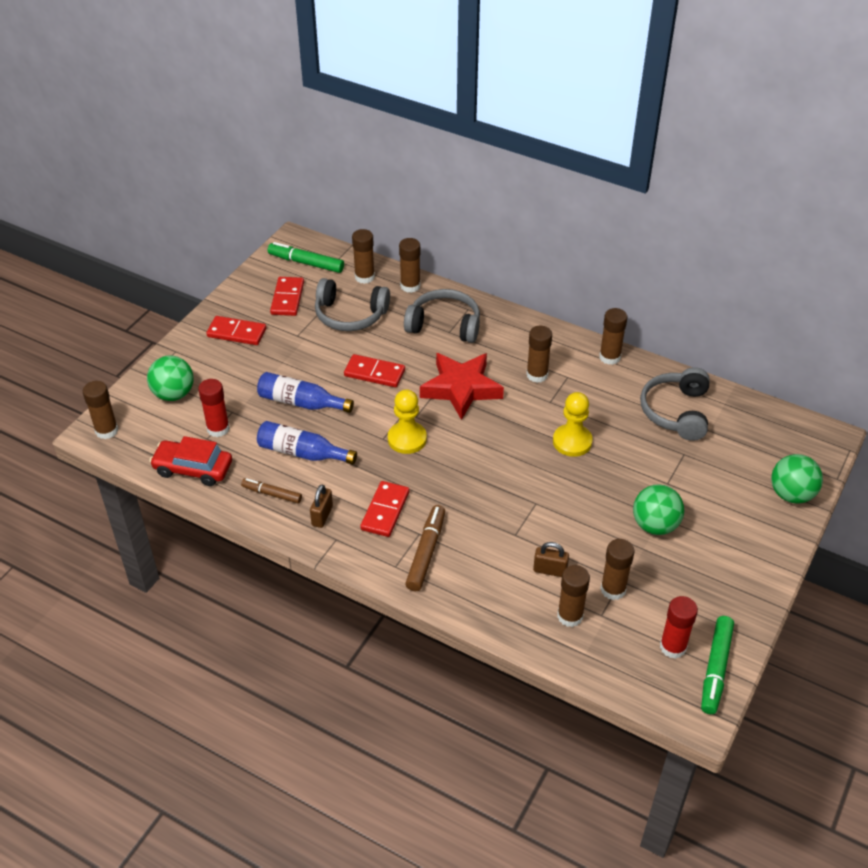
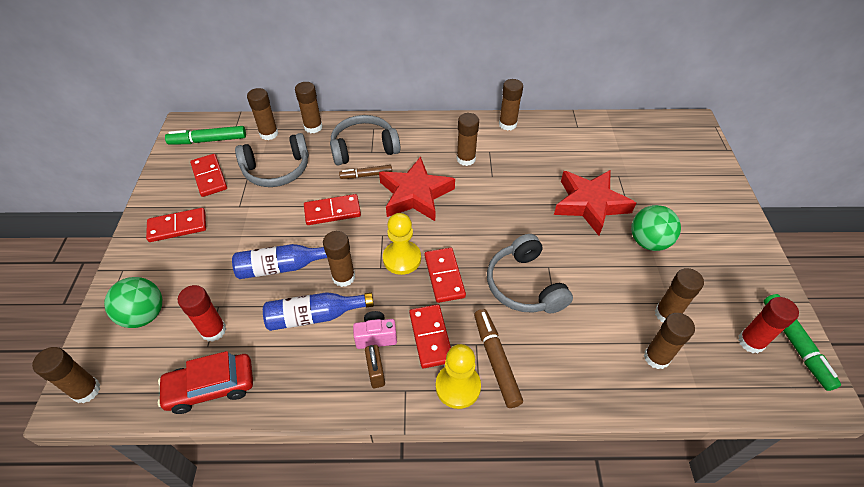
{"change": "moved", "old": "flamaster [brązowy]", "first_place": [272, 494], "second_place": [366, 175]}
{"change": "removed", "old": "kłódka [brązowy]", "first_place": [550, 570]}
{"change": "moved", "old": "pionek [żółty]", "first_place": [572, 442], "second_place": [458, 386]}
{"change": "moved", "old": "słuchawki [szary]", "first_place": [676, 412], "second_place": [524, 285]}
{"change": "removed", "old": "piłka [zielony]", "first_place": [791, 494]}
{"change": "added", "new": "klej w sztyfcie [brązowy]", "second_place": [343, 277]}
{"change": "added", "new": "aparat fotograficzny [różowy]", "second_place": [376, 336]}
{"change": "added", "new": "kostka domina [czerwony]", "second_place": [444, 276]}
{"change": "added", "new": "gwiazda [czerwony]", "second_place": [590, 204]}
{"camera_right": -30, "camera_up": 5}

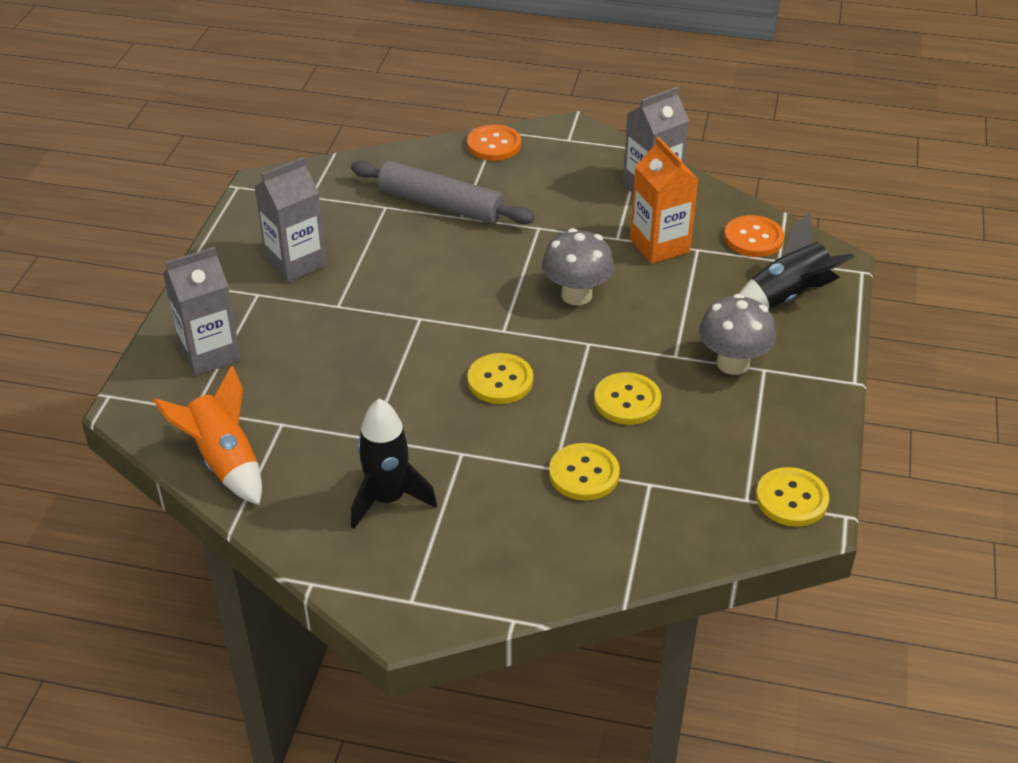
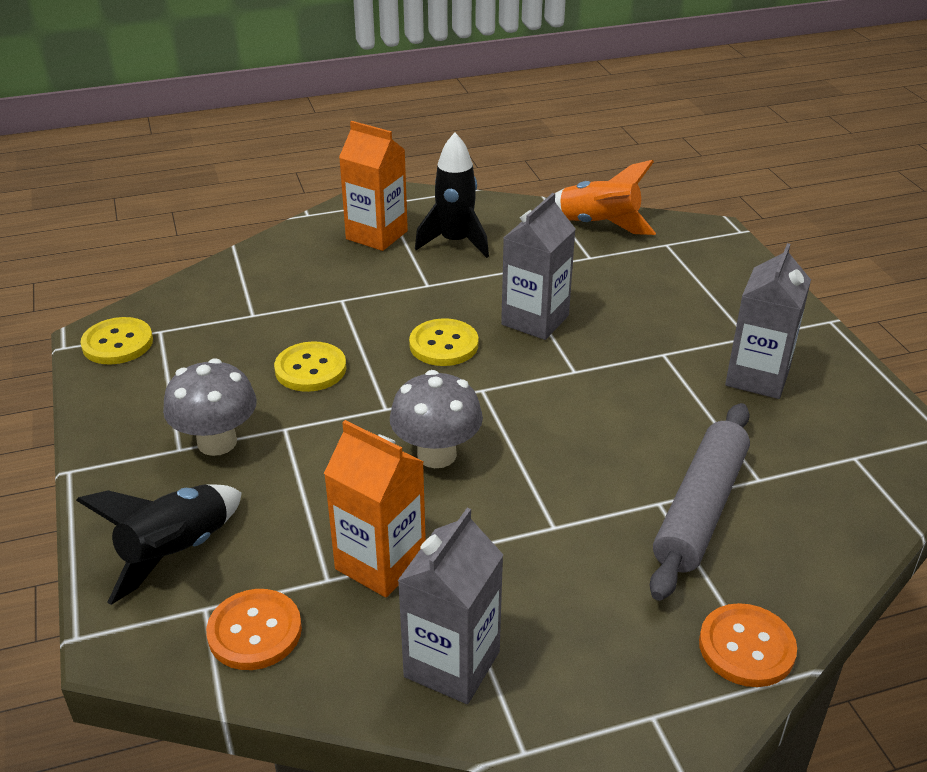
{"change": "moved", "old": "karton mleka [szary]", "first_place": [210, 354], "second_place": [535, 320]}
{"change": "turned", "old": "wałek do ciasta [szary]", "first_place": [441, 205], "second_place": [700, 509], "degrees": -60}
{"change": "removed", "old": "guzik [żółty]", "first_place": [584, 474]}
{"change": "added", "new": "karton mleka [pomarańczowy]", "second_place": [376, 235]}
{"camera_right": 150, "camera_up": -5}

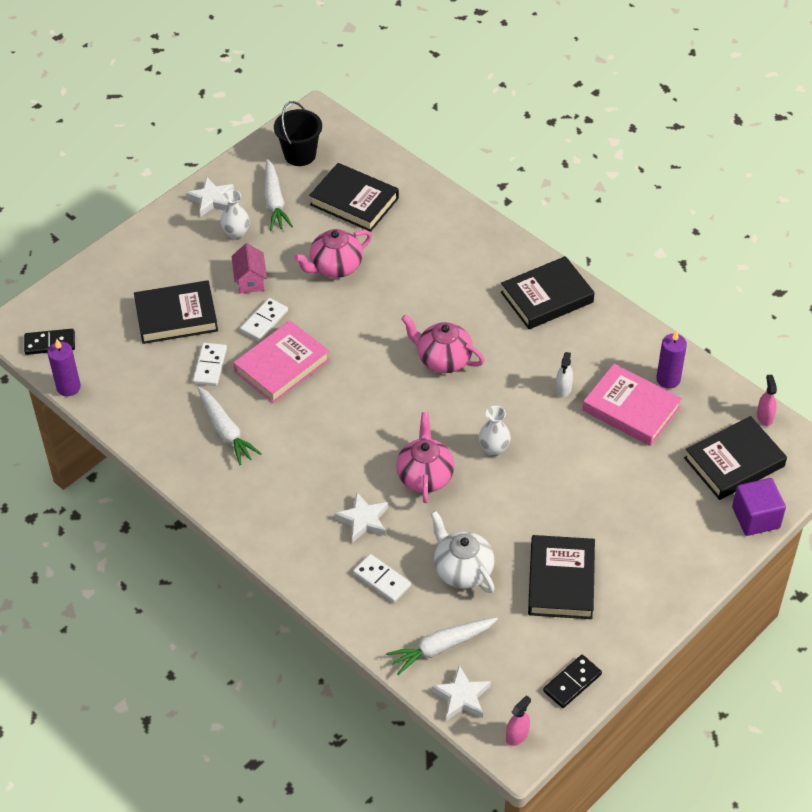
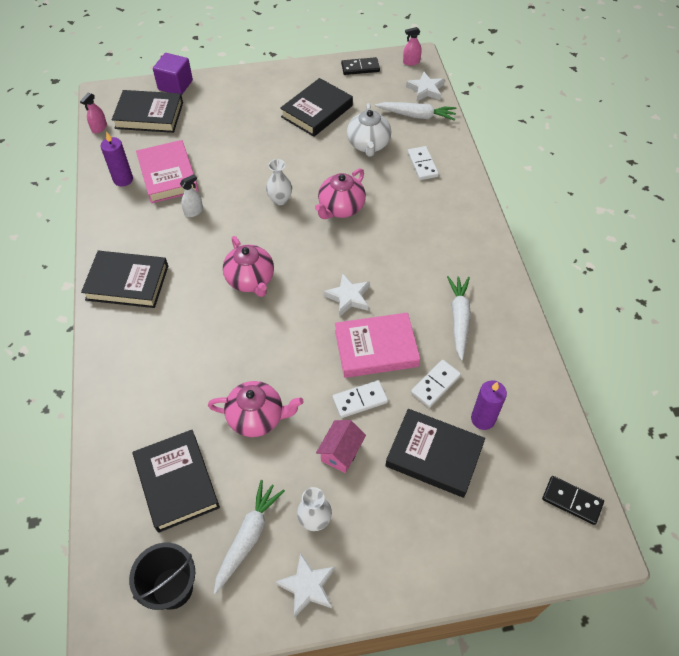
{"change": "moved", "old": "świeca [fioletowy]", "first_place": [68, 387], "second_place": [483, 419]}
{"change": "moved", "old": "gwiazda [biały]", "first_place": [363, 520], "second_place": [348, 297]}
{"camera_right": -145, "camera_up": 5}

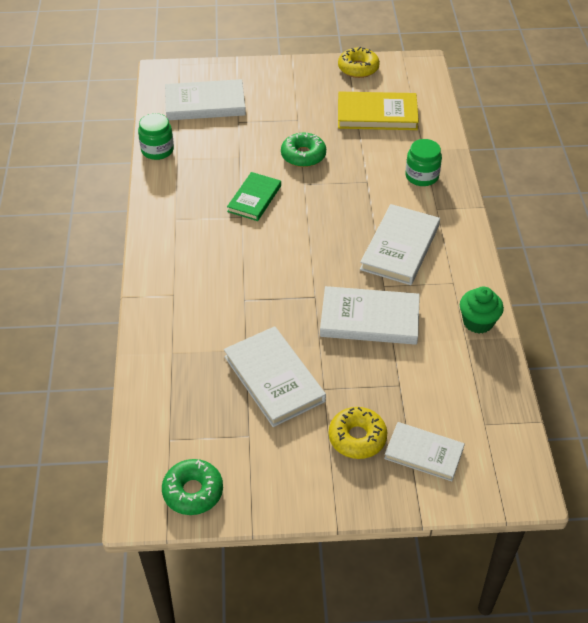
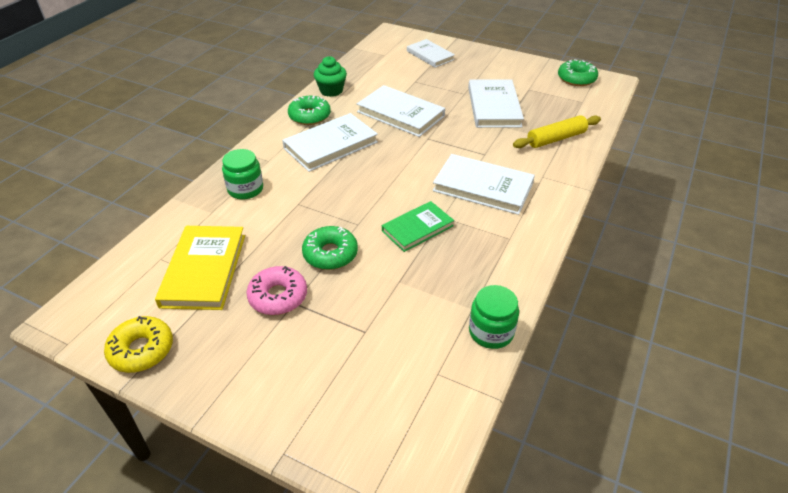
{"change": "moved", "old": "książka [biały]", "first_place": [205, 104], "second_place": [483, 187]}
{"change": "removed", "old": "donut [żółty]", "first_place": [357, 438]}
{"change": "turned", "old": "książka [żółty]", "first_place": [377, 114], "second_place": [204, 270], "degrees": 60}
{"change": "added", "new": "donut [różowy]", "second_place": [278, 296]}
{"change": "added", "new": "donut [zielony]", "second_place": [309, 116]}
{"change": "added", "new": "wałek do ciasta [żółty]", "second_place": [556, 139]}
{"camera_right": -150, "camera_up": -5}

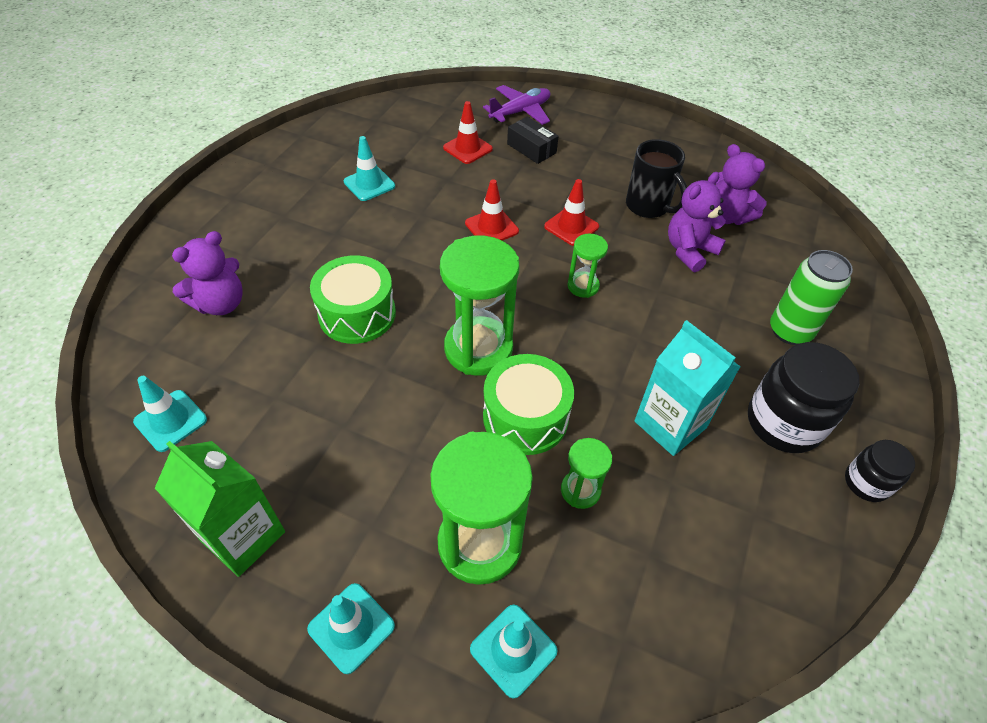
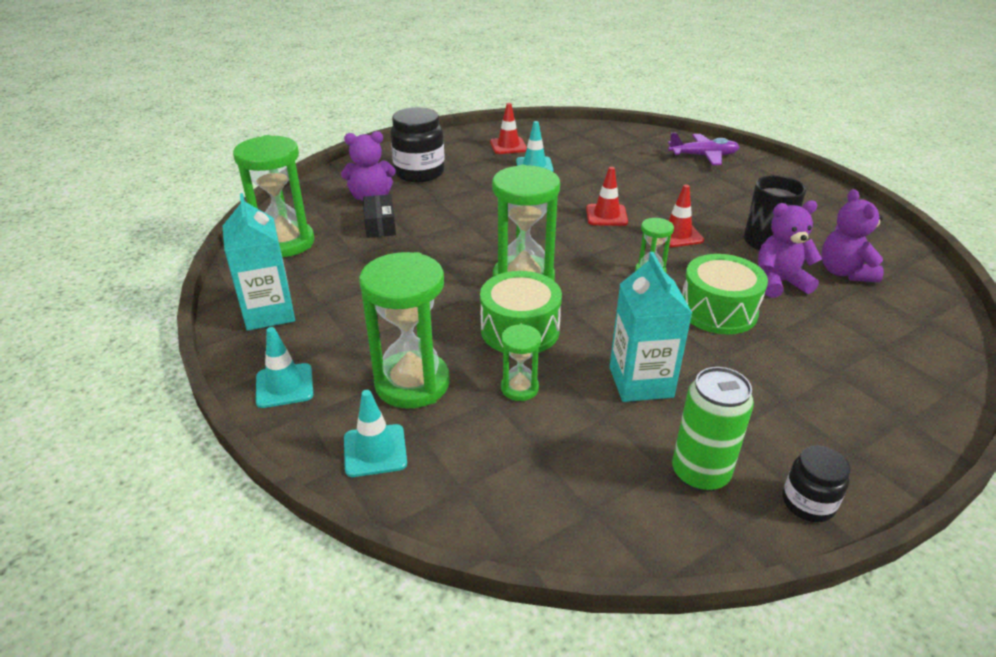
{"change": "replaced", "old": "pachołek [turkusowy]", "new": "klepsydra [zielony]", "first_place": [170, 420], "second_place": [285, 243]}
{"change": "recoloured", "old": "karton mleka [zielony]", "new": "karton mleka [turkusowy]", "first_place": [243, 536], "second_place": [269, 313]}
{"change": "moved", "old": "bęben [zielony]", "first_place": [357, 314], "second_place": [718, 310]}
{"change": "moved", "old": "pachołek [czerwony]", "first_place": [467, 148], "second_place": [508, 146]}
{"change": "moved", "old": "pudełko [czarny]", "first_place": [531, 148], "second_place": [380, 225]}
{"change": "moved", "old": "słoik [czarny]", "first_place": [783, 423], "second_place": [419, 173]}
{"change": "moved", "old": "puszka [zielony]", "first_place": [790, 331], "second_place": [700, 473]}
{"camera_right": 35, "camera_up": -15}

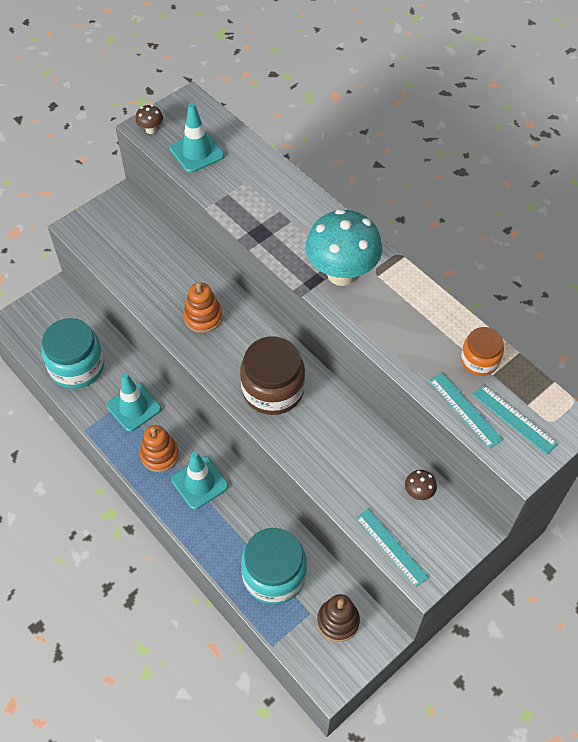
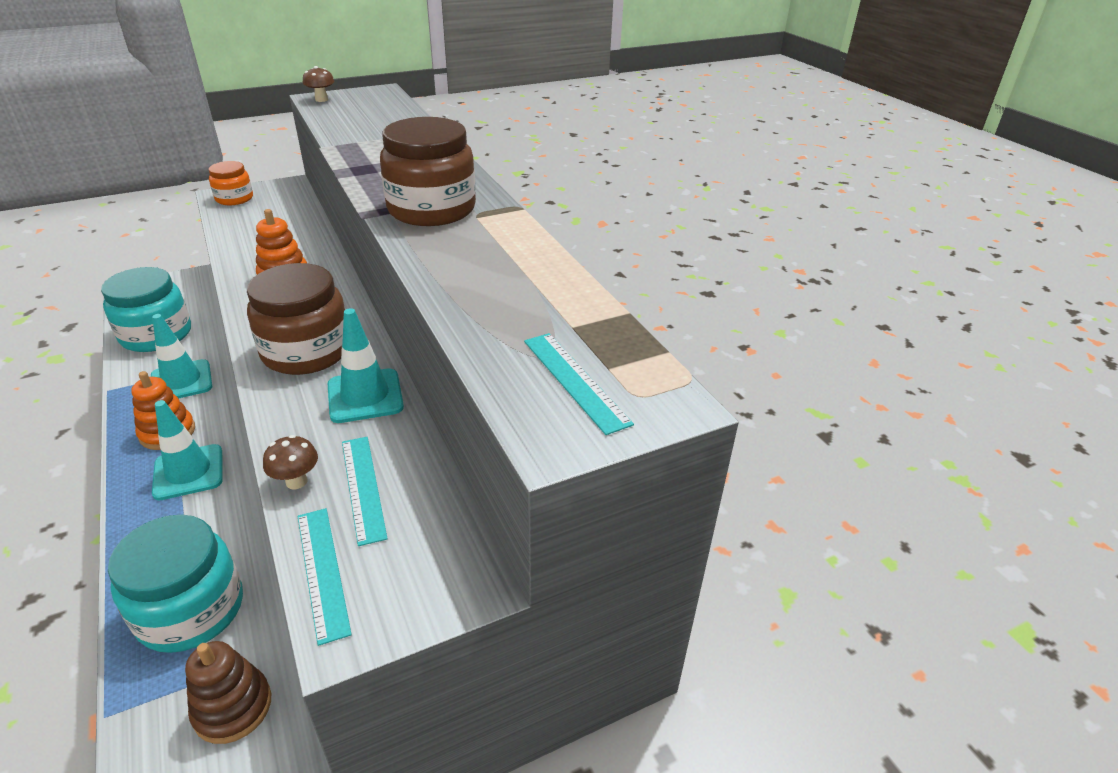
{"change": "moved", "old": "pachołek [turkusowy]", "first_place": [197, 152], "second_place": [365, 396]}
{"change": "replaced", "old": "grzyb [turkusowy]", "new": "słoik [brązowy]", "first_place": [341, 273], "second_place": [431, 209]}
{"change": "moved", "old": "grzyb [brązowy]", "first_place": [418, 493], "second_place": [296, 481]}
{"change": "moved", "old": "linijka [turkusowy]", "first_place": [465, 409], "second_place": [363, 487]}
{"change": "moved", "old": "słoik [pomarańczowy]", "first_place": [479, 360], "second_place": [234, 198]}
{"camera_right": 15, "camera_up": -20}

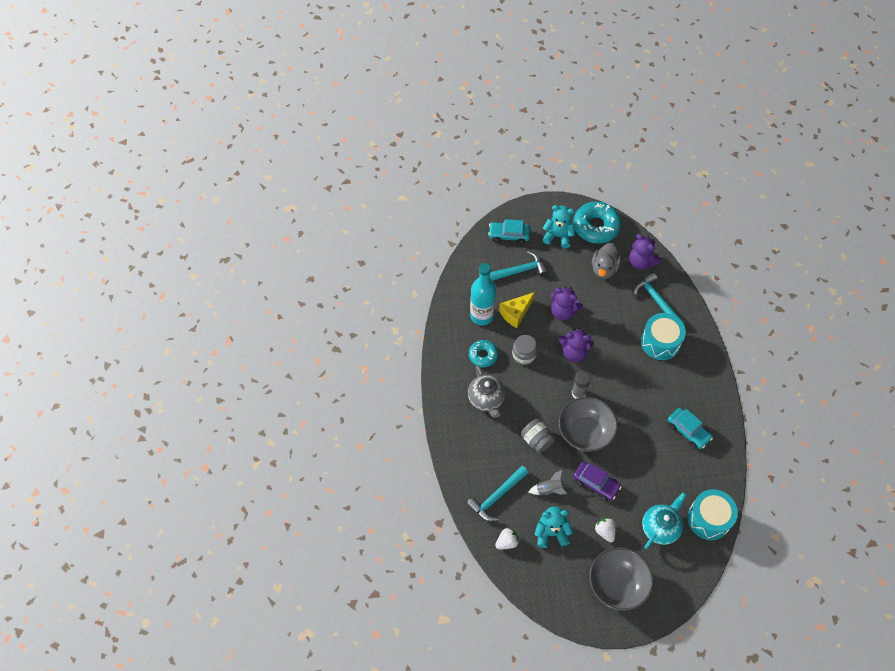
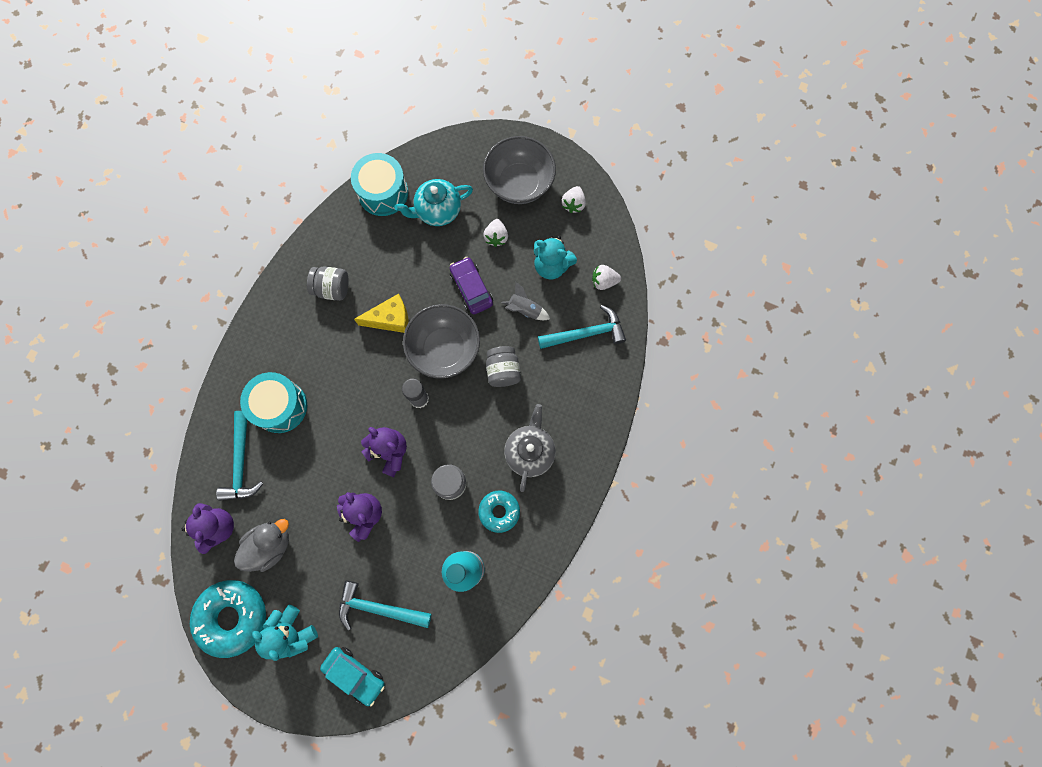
{"change": "moved", "old": "ser [żółty]", "first_place": [515, 313], "second_place": [390, 319]}
{"change": "replaced", "old": "samochód [turkusowy]", "new": "słoik [szary]", "first_place": [688, 431], "second_place": [332, 288]}
{"change": "added", "new": "truskawka [biały]", "second_place": [573, 204]}
{"camera_right": -150, "camera_up": 15}

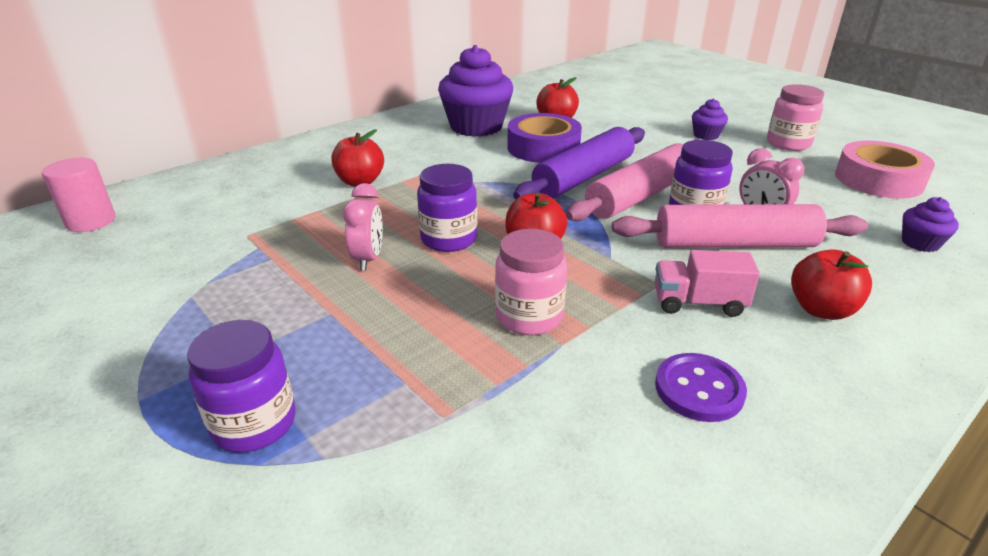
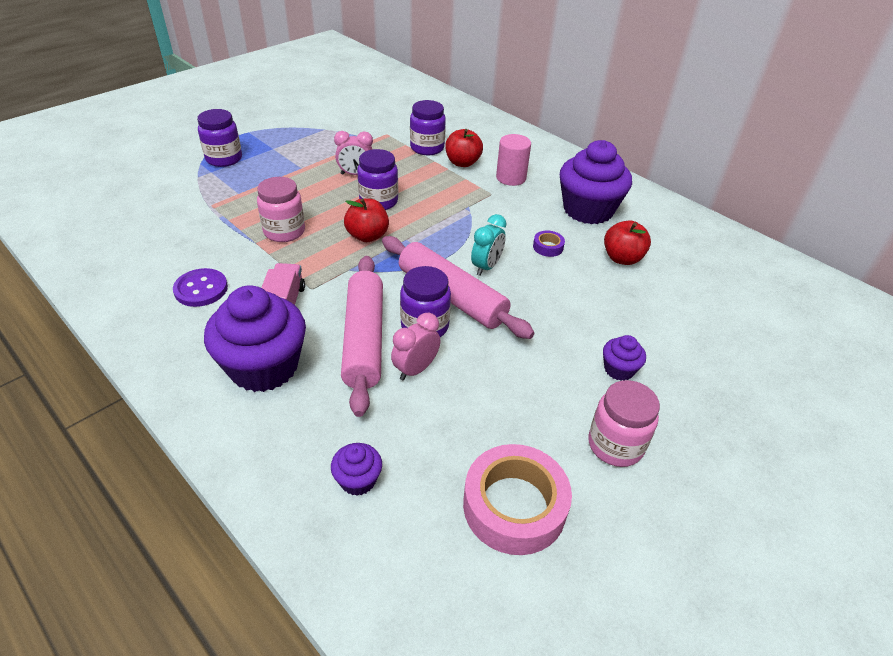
{"change": "moved", "old": "walec [różowy]", "first_place": [91, 221], "second_place": [511, 178]}
{"change": "resized", "old": "taśma klejąca [fioletowy]", "first_place": [543, 148], "second_place": [548, 247], "factor": 0.44}
{"change": "replaced", "old": "wałek do ciasta [fioletowy]", "new": "budzik [turkusowy]", "first_place": [584, 177], "second_place": [486, 267]}
{"change": "replaced", "old": "jabłko [czerwony]", "new": "muffinka [fioletowy]", "first_place": [821, 309], "second_place": [264, 367]}
{"change": "added", "new": "słoik [fioletowy]", "second_place": [427, 148]}
{"camera_right": 85, "camera_up": 10}

